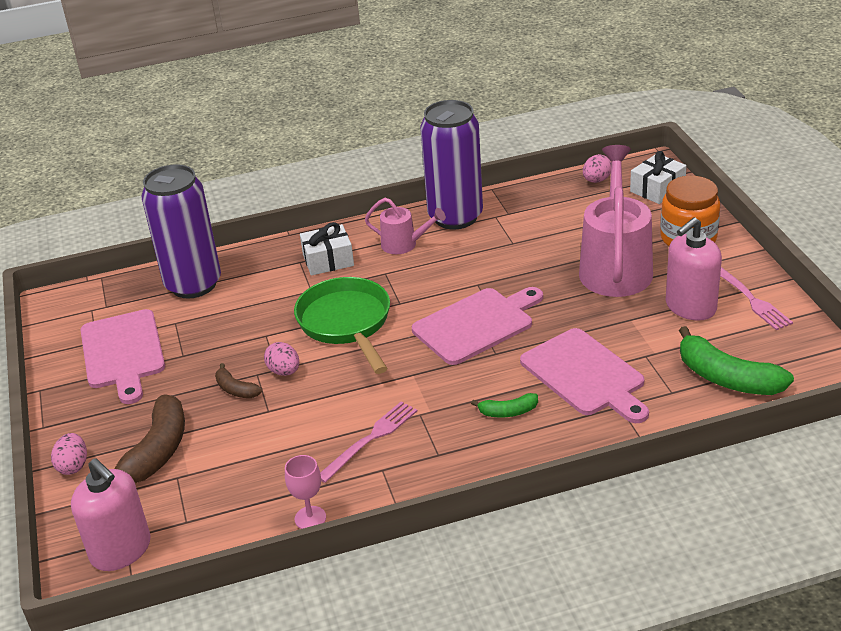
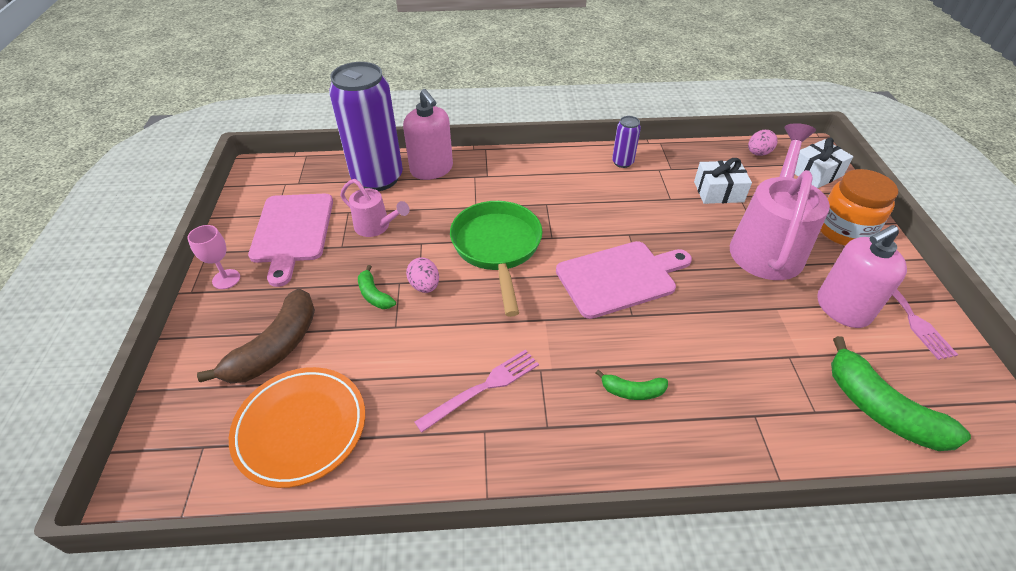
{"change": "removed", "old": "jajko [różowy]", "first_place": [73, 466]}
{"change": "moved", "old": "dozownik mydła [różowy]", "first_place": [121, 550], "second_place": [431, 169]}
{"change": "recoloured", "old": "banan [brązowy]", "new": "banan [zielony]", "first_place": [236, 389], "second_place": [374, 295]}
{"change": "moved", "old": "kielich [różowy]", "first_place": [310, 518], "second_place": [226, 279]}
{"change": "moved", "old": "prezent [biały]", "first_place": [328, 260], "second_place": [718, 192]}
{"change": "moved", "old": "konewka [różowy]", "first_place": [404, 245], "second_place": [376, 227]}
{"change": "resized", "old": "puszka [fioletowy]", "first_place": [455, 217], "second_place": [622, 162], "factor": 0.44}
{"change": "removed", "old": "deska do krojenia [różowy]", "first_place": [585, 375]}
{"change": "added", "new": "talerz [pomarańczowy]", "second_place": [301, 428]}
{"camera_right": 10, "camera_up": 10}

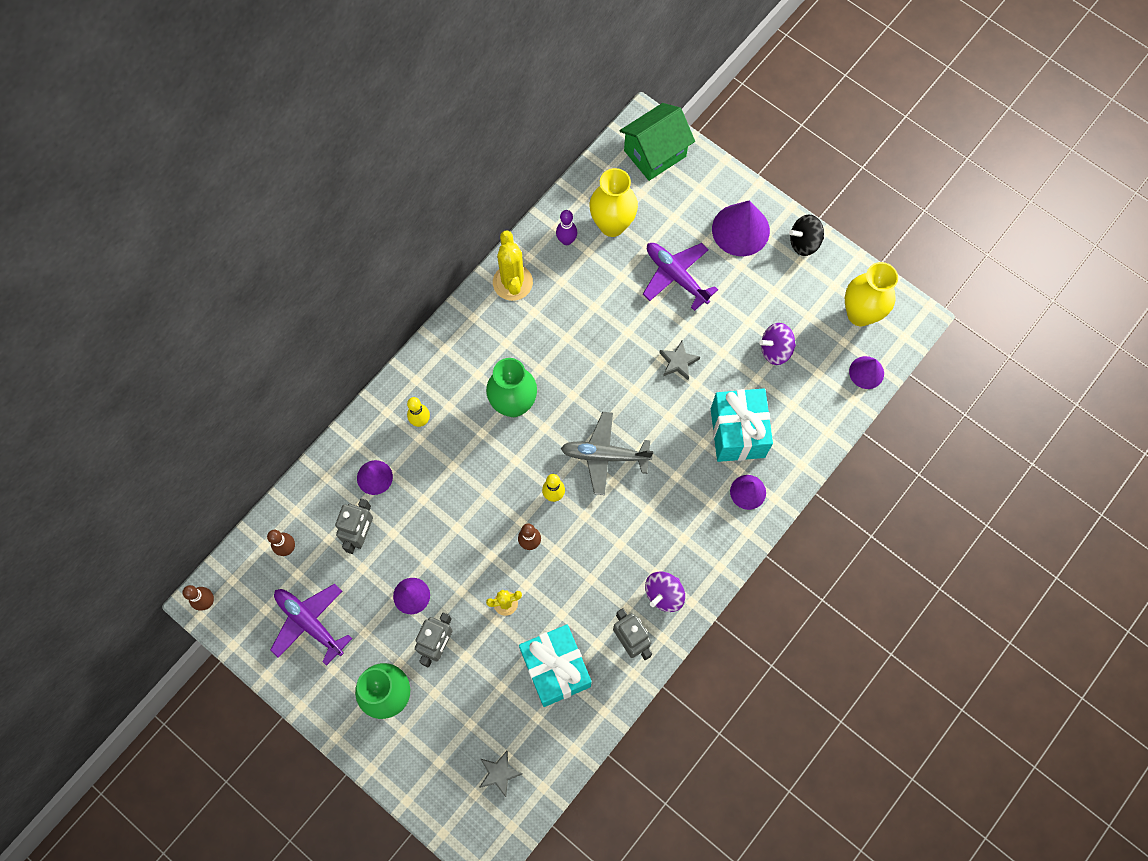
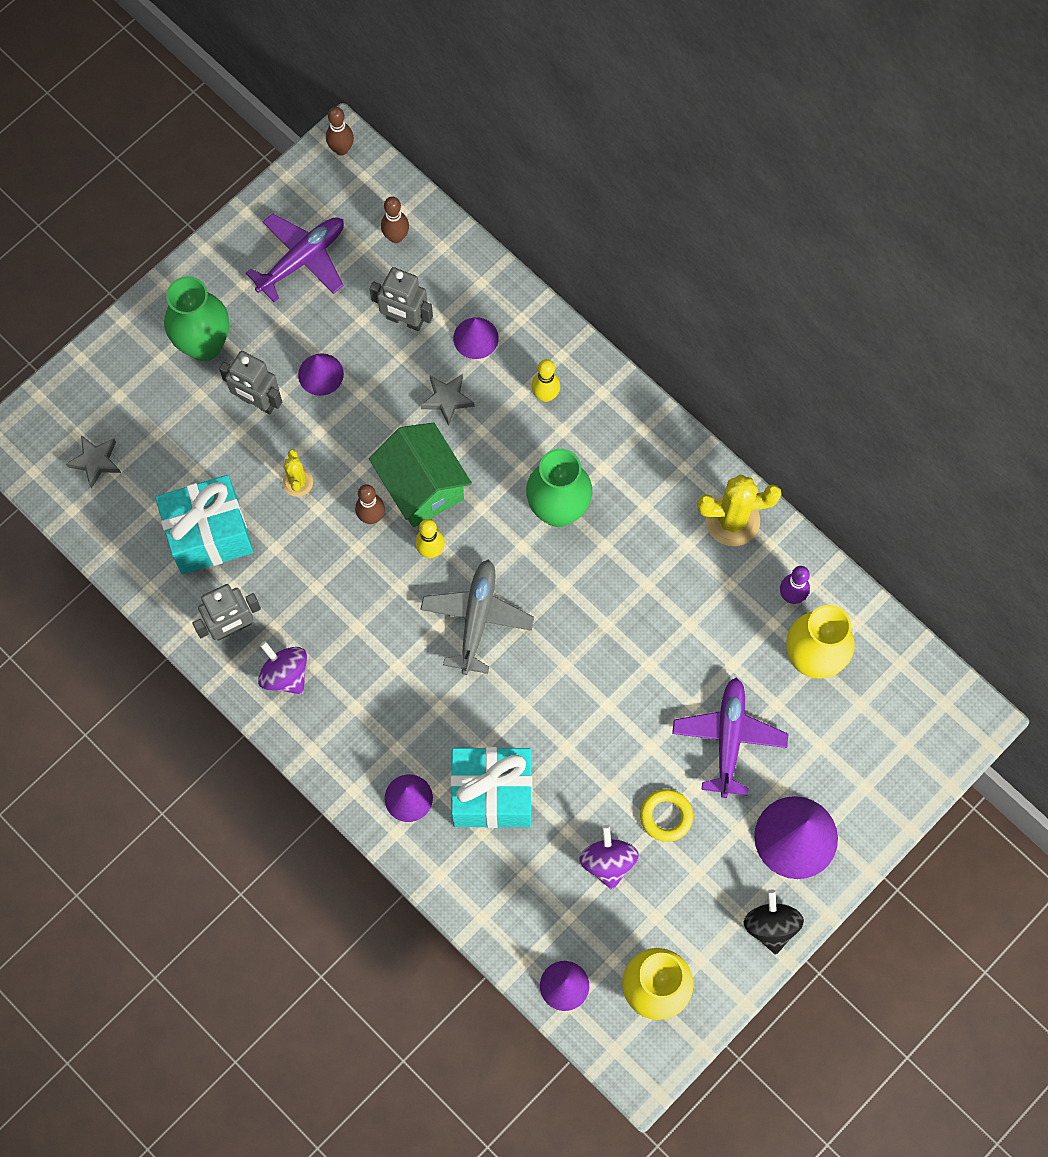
{"change": "moved", "old": "domek [zielony]", "first_place": [655, 153], "second_place": [422, 487]}
{"change": "turned", "old": "samolot [fioletowy]", "first_place": [675, 276], "second_place": [728, 738], "degrees": -45}
{"change": "moved", "old": "gwiazda [szary]", "first_place": [678, 362], "second_place": [447, 399]}
{"change": "added", "new": "pierścień [żółty]", "second_place": [666, 816]}
{"camera_right": 95, "camera_up": 0}

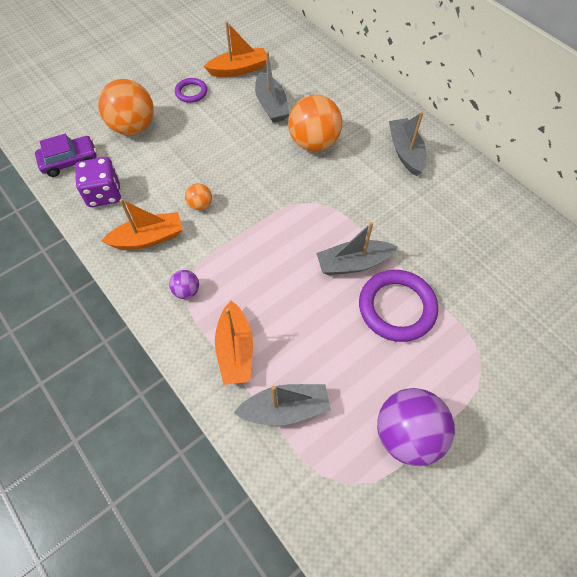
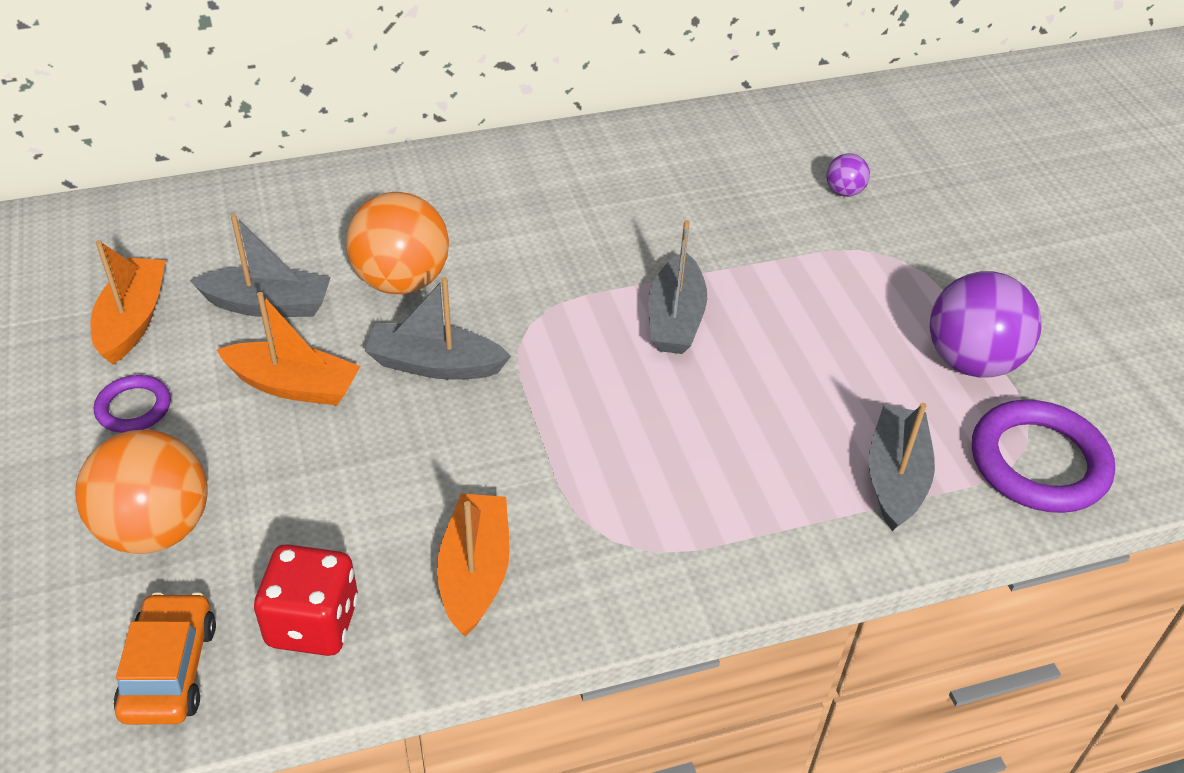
{"change": "recoloured", "old": "samochód [fioletowy]", "new": "samochód [pomarańczowy]", "first_place": [70, 161], "second_place": [169, 670]}
{"change": "recoloured", "old": "kostka do gry [fioletowy]", "new": "kostka do gry [czerwony]", "first_place": [104, 194], "second_place": [313, 623]}
{"change": "moved", "old": "piłka [fioletowy]", "first_place": [186, 291], "second_place": [844, 192]}
{"change": "removed", "old": "piłka [pomarańczowy]", "first_place": [200, 205]}
{"change": "moved", "old": "łódka [pomarańczowy]", "first_place": [235, 350], "second_place": [294, 385]}
{"change": "moved", "old": "pierścień [fioletowy]", "first_place": [397, 307], "second_place": [1038, 462]}
{"change": "moved", "old": "łódka [szary]", "first_place": [405, 152], "second_place": [435, 364]}
{"camera_right": -70, "camera_up": -15}

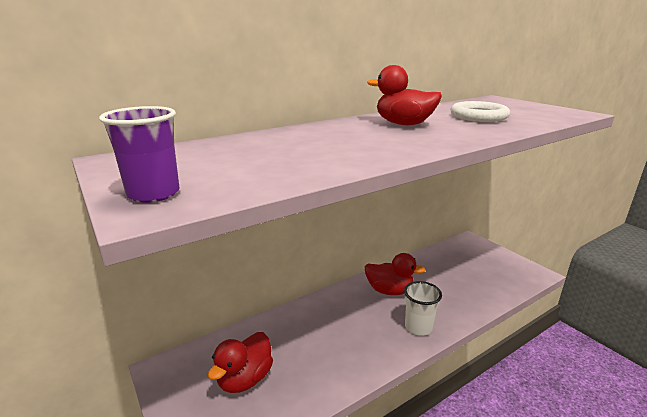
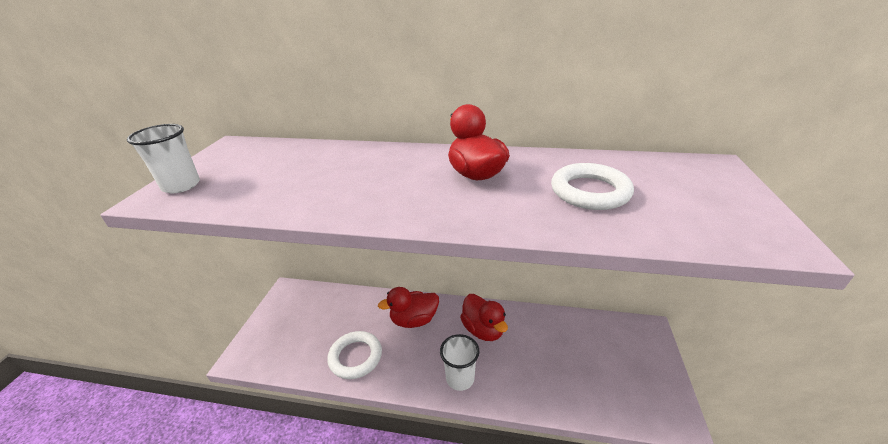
{"change": "recoloured", "old": "szklanka [fioletowy]", "new": "szklanka [biały]", "first_place": [153, 194], "second_place": [181, 186]}
{"change": "moved", "old": "kaczka [czerwony]", "first_place": [245, 379], "second_place": [414, 320]}
{"change": "added", "new": "pierścień [biały]", "second_place": [355, 357]}
{"camera_right": 45, "camera_up": 10}

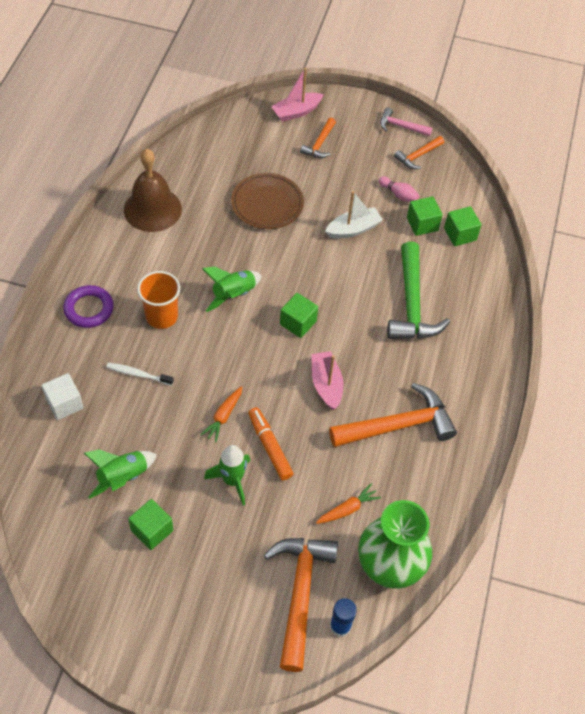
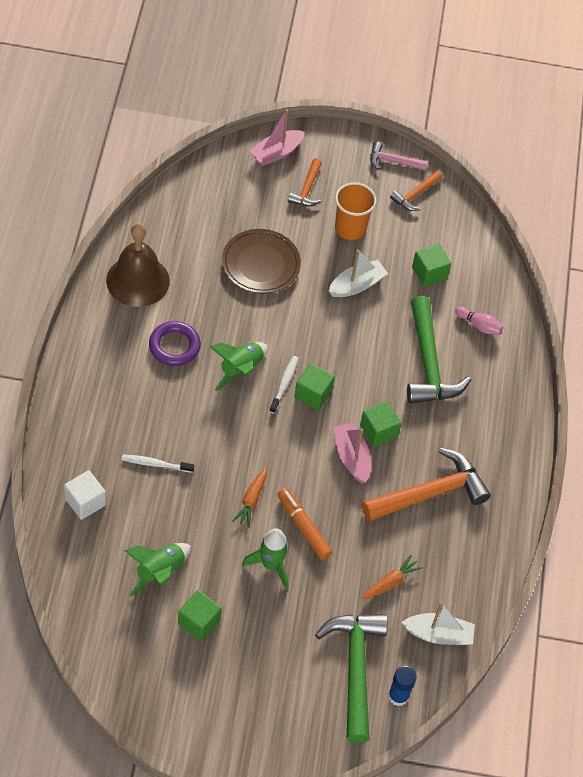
{"change": "moved", "old": "pierścień [fioletowy]", "first_place": [89, 309], "second_place": [174, 346]}
{"change": "moved", "old": "szklanka [pomarańczowy]", "first_place": [161, 316], "second_place": [350, 228]}
{"change": "recoloured", "old": "młotek [pomarańczowy]", "new": "młotek [zielony]", "first_place": [300, 594], "second_place": [355, 669]}
{"change": "replaced", "old": "wazon [zielony]", "new": "łódka [biały]", "first_place": [389, 567], "second_place": [438, 635]}
{"change": "moved", "old": "kręgiel [różowy]", "first_place": [398, 194], "second_place": [479, 325]}
{"change": "moved", "old": "sześcian [zielony]", "first_place": [460, 234], "second_place": [378, 431]}
{"change": "added", "new": "szczoteczka do zębów [biały]", "second_place": [284, 384]}
{"camera_right": -10, "camera_up": 0}

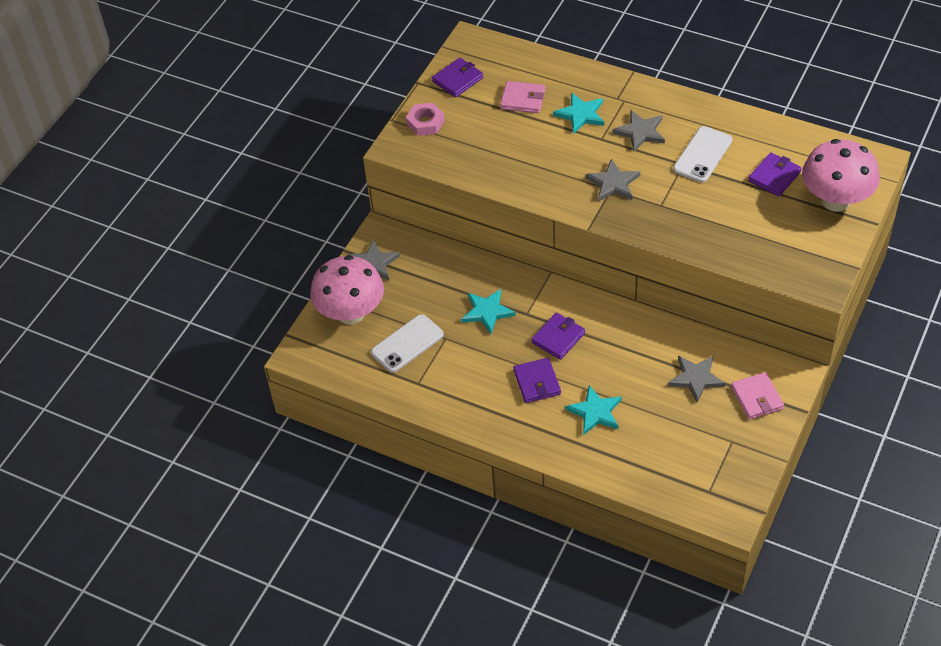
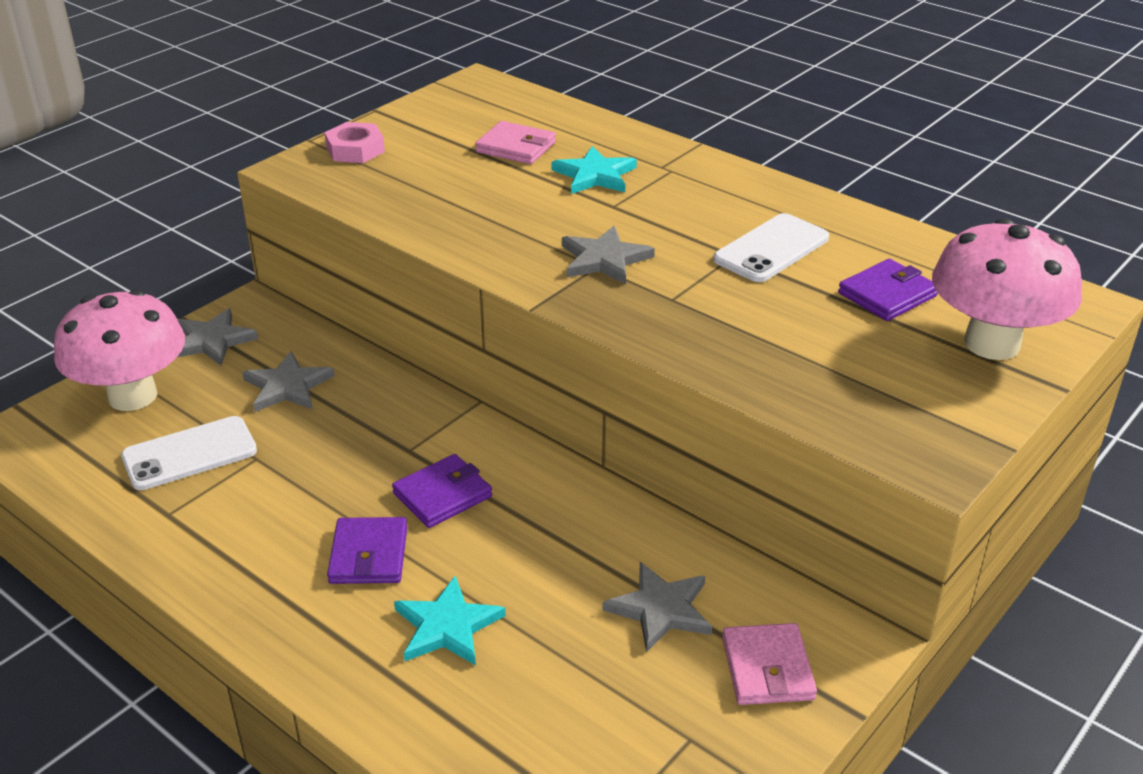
{"change": "removed", "old": "portfel [fioletowy]", "first_place": [457, 79]}
{"change": "removed", "old": "gwiazda [turkusowy]", "first_place": [487, 312]}
{"change": "moved", "old": "gwiazda [szary]", "first_place": [640, 132], "second_place": [288, 386]}
{"camera_right": 10, "camera_up": -15}

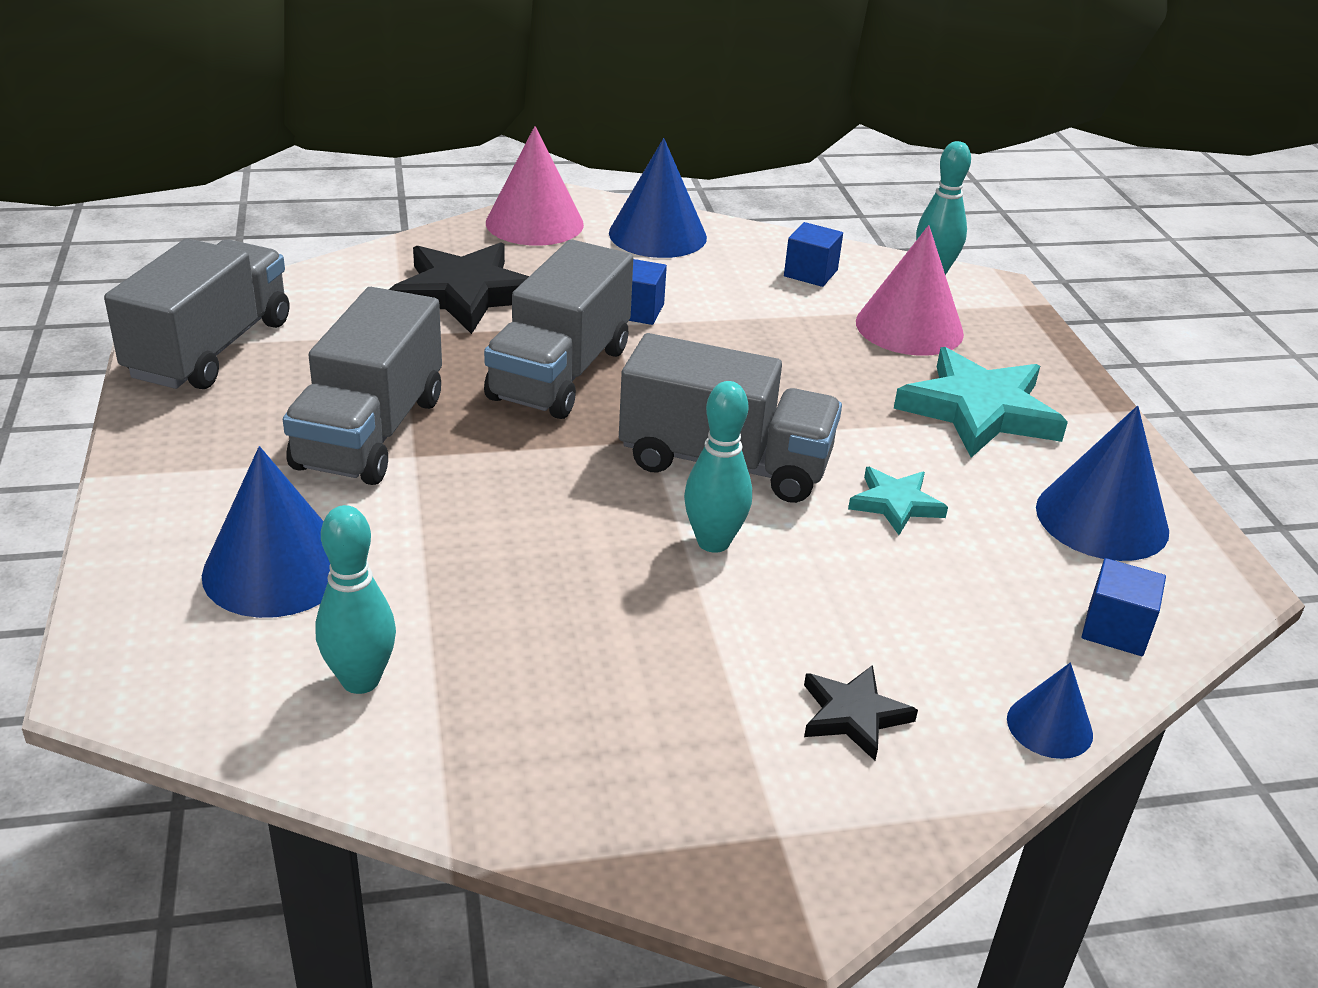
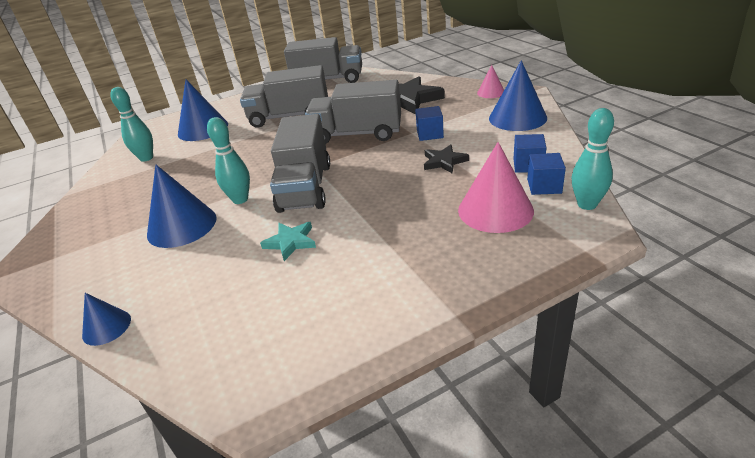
{"change": "resized", "old": "stożek [różowy]", "first_place": [534, 223], "second_place": [491, 92], "factor": 0.54}
{"change": "moved", "old": "gwiazda [czarny]", "first_place": [853, 715], "second_place": [444, 161]}
{"change": "removed", "old": "gwiazda [turkusowy]", "first_place": [979, 411]}
{"change": "moved", "old": "stożek [niebieski]", "first_place": [1102, 519], "second_place": [182, 226]}
{"change": "moved", "old": "sześcian [niebieski]", "first_place": [1115, 629], "second_place": [544, 186]}
{"camera_right": 80, "camera_up": 0}

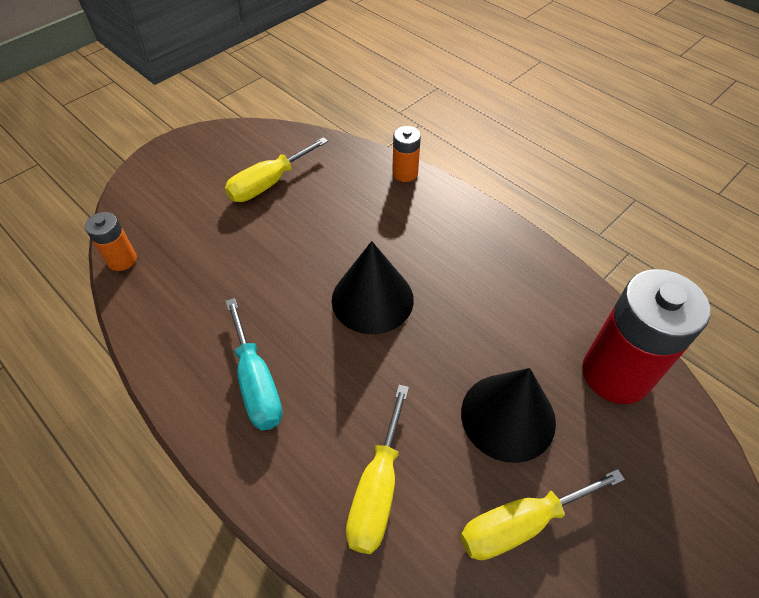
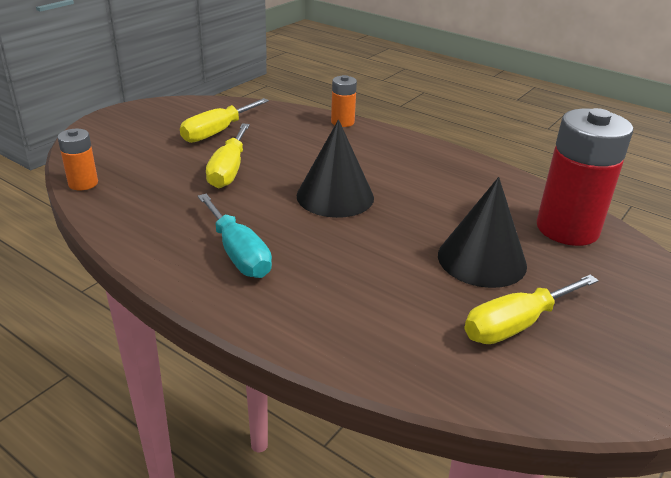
{"change": "moved", "old": "śrubokręt [żółty]", "first_place": [377, 489], "second_place": [229, 170]}
{"camera_right": -10, "camera_up": -20}

